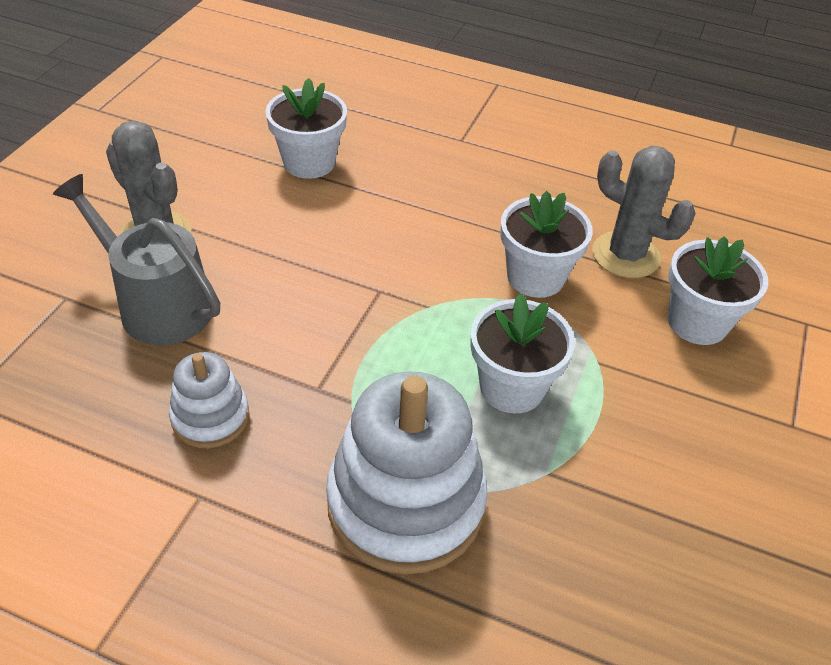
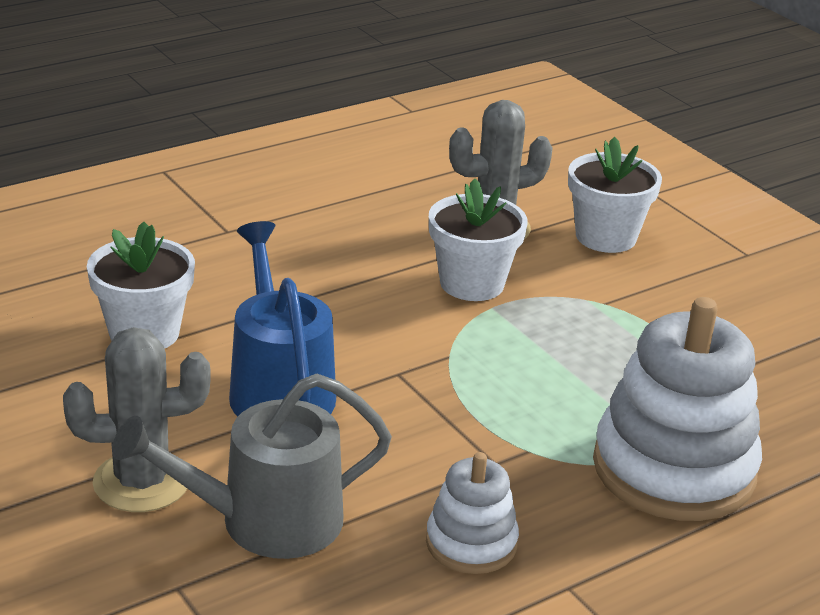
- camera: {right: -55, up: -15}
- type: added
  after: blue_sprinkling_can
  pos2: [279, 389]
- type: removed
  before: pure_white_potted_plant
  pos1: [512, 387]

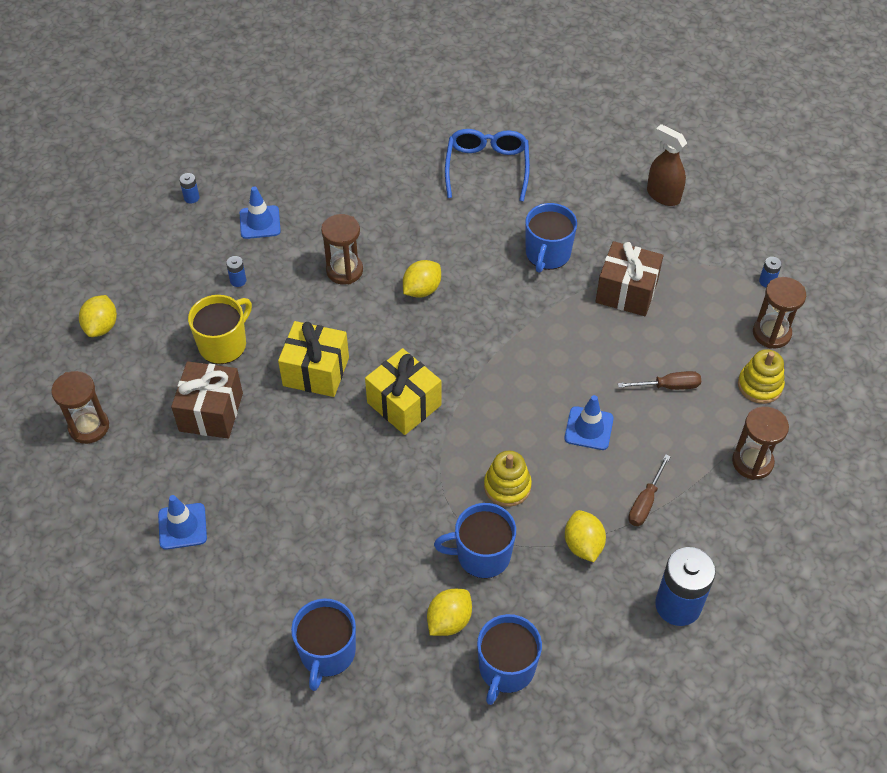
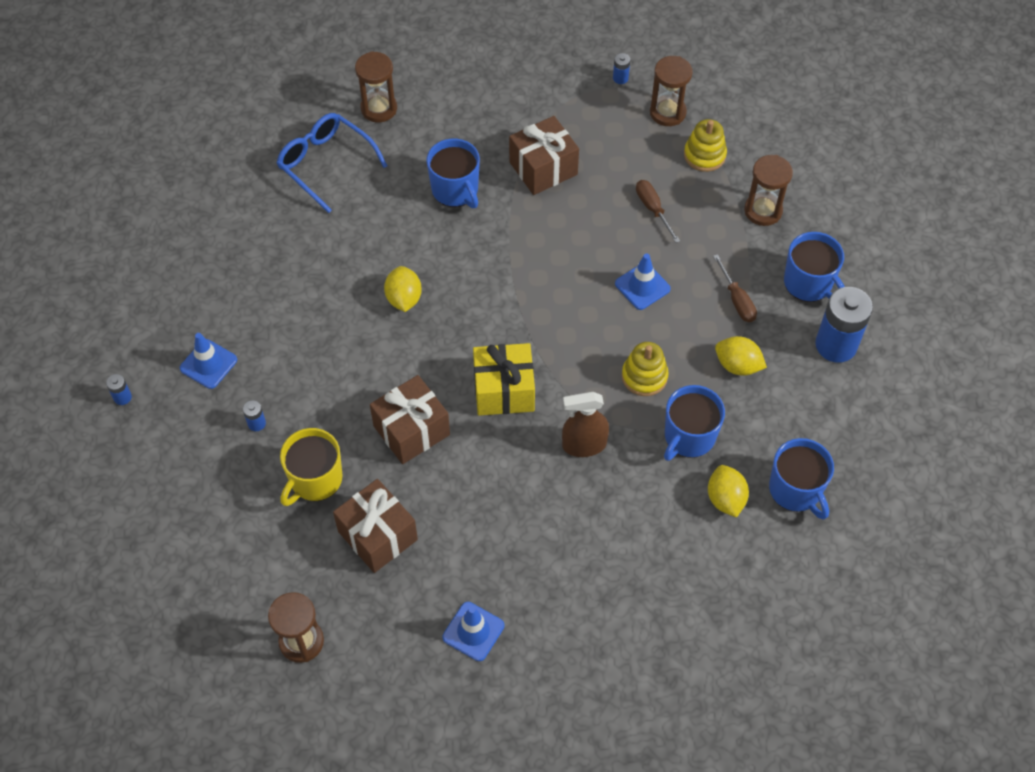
- camera: {right: -50, up: 5}
- type: turned
  before: golden_coffee_mug
  pos1: [223, 344]
  pos2: [315, 479]
  turn: -135
- type: moved
  before: brown_sand_timer
  pos1: [344, 270]
  pos2: [379, 108]
- type: recoloured
  before: golden_present
  after: brown_present
  pos1: [316, 371]
  pos2: [411, 430]
- type: moved
  before: brown_spray_bottle
  pos1: [663, 195]
  pos2: [584, 445]
- type: turned
  before: brown_screwdriver
  pos1: [668, 386]
  pos2: [653, 209]
  turn: -60
- type: moved
  before: blue_coffee_mug
  pos1: [327, 653]
  pos2: [809, 283]
- type: removed
  before: golden_lemon
  pos1: [101, 326]

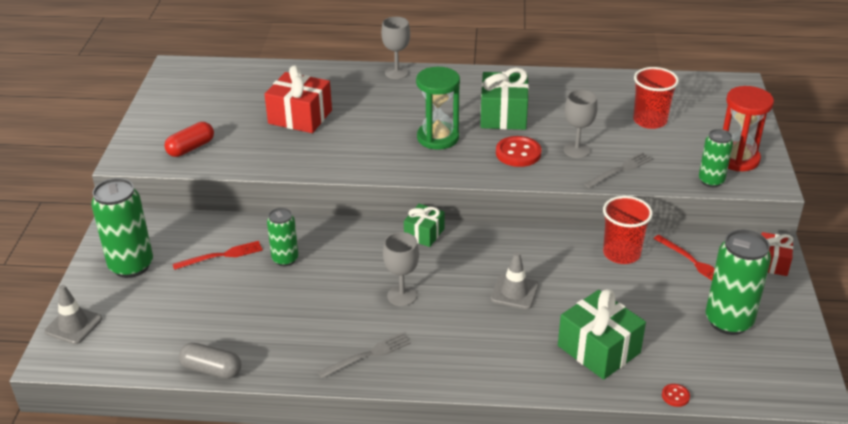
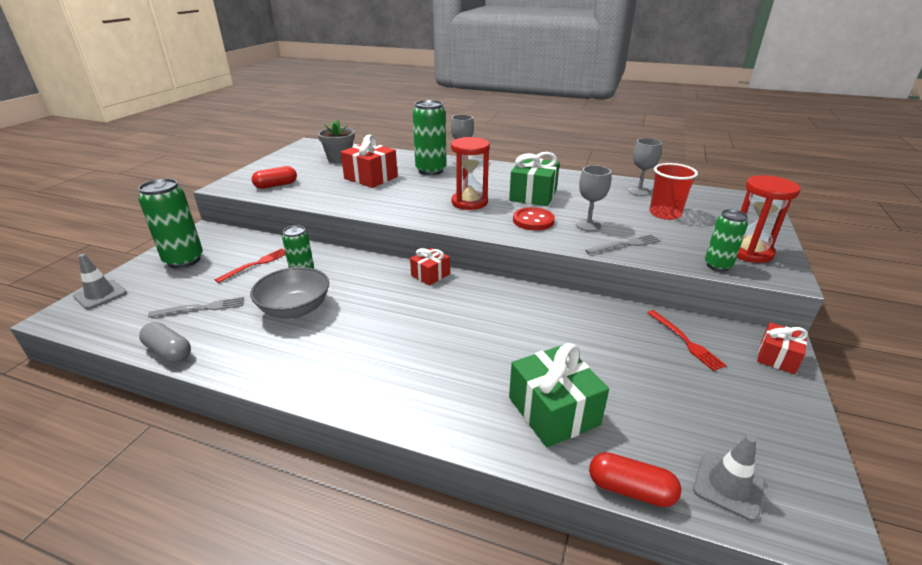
- camera: {right: 15, up: -5}
- type: moved
  before: ash-grey_fork
  pos1: [368, 355]
  pos2: [201, 308]
- type: turned
  before: scarlet_fork
  pos1: [221, 256]
  pos2: [256, 264]
  turn: -45
- type: added
  after: ash-grey_deep_dish
  pos2: [295, 309]
- type: added
  after: ash-grey_potted_plant
  pos2: [339, 159]
- type: recoloured
  before: leaf-green_present
  after: scarlet_present
  pos1: [424, 234]
  pos2: [430, 275]
- type: moved
  before: leaf-green_tin
  pos1: [728, 321]
  pos2: [431, 170]
- type: recoloured
  before: leaf-green_sand_timer
  after: scarlet_sand_timer
  pos1: [438, 138]
  pos2: [469, 202]
- type: replaced
  before: scarlet_shirt_button
  after: scarlet_capsule
  pos1: [675, 396]
  pos2: [630, 489]
- type: moved
  before: ash-grey_goblet
  pos1: [402, 295]
  pos2: [639, 191]
- type: moved
  before: ash-grey_traffic_cone
  pos1: [514, 292]
  pos2: [728, 486]
- type: removed
  before: scarlet_tumbler
  pos1: [621, 253]

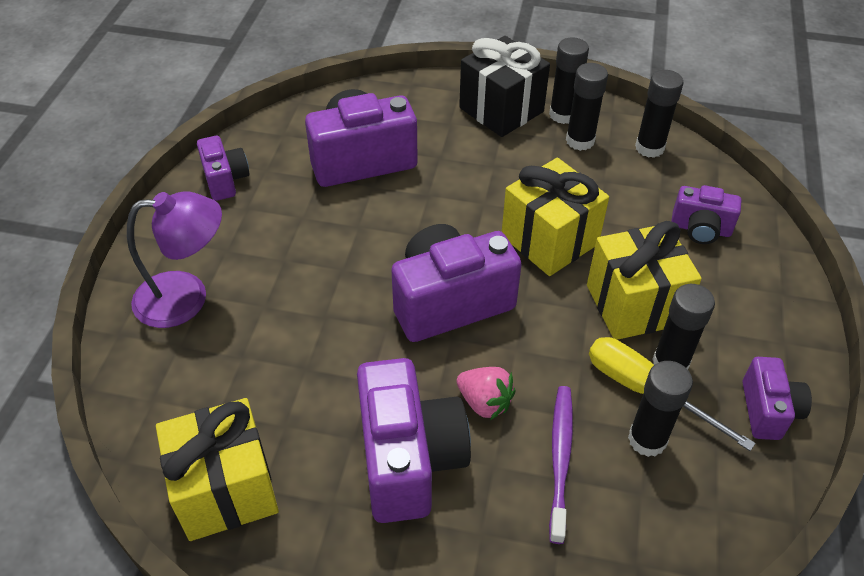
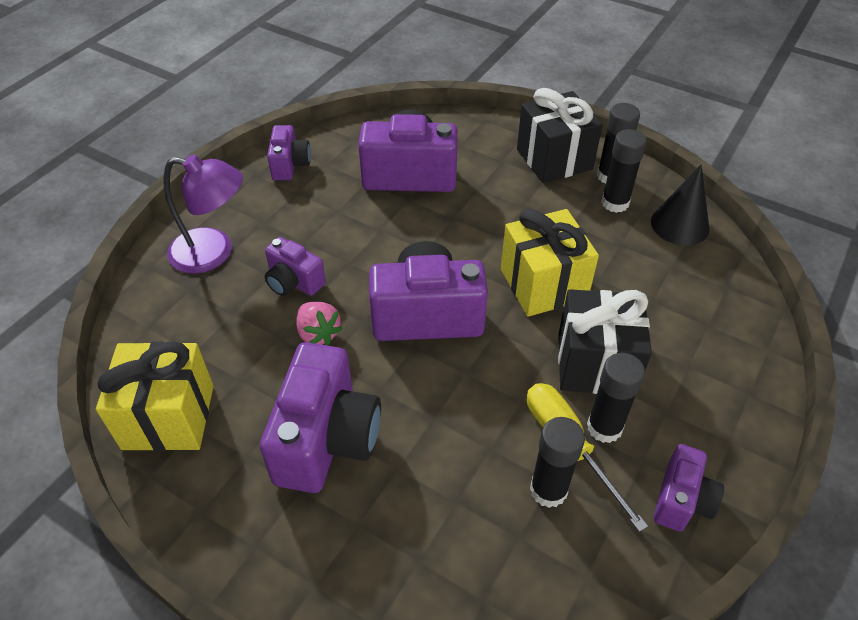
- camera: {right: 20, up: 0}
- type: moved
  before: violet_compact_camera
  pos1: [700, 229]
  pos2: [294, 282]
- type: moved
  before: pink_toy_strawberry
  pos1: [484, 402]
  pos2: [318, 333]
- type: recoloured
  before: golden_present
  after: ebony_present
  pos1: [634, 304]
  pos2: [595, 364]
- type: replaced
  before: ebony_glue
  after: ebony_solid_cone
  pos1: [649, 148]
  pos2: [680, 225]
- type: removed
  before: violet_toothbrush
  pos1: [560, 458]

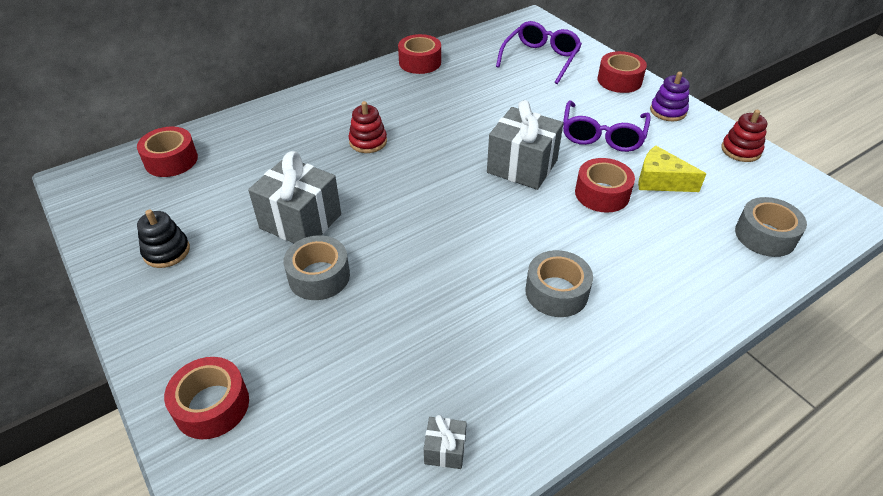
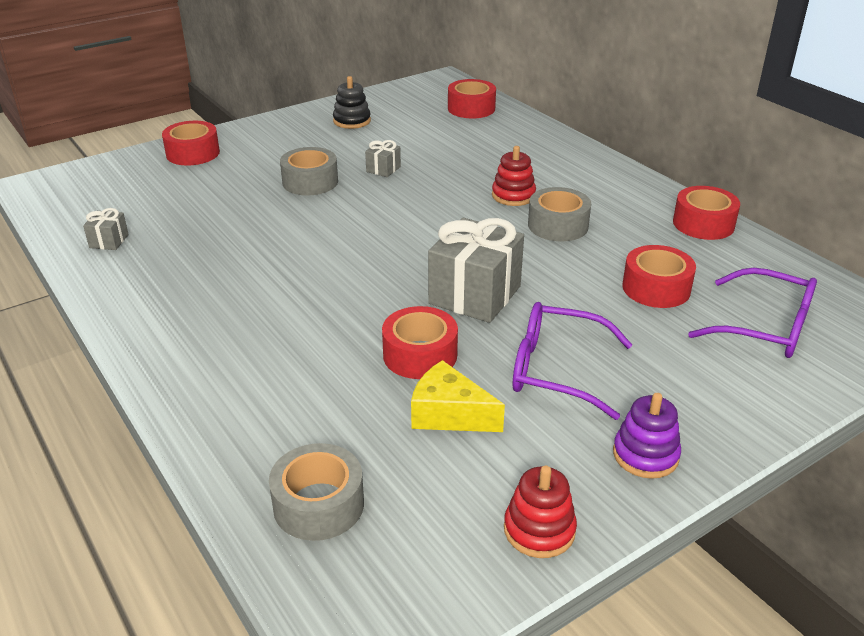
- camera: {right: 90, up: -10}
- type: resized
  before: ash-grey_present
  pos1: [300, 221]
  pos2: [383, 169]
  scale: 0.46
- type: turned
  before: golden_piece_of_cheese
  pos1: [660, 181]
  pos2: [449, 414]
  turn: -90
- type: moved
  before: ash-grey_roll_of_tape
  pos1: [556, 292]
  pos2: [558, 225]
- type: moved
  before: scarlet_roll_of_tape
  pos1: [619, 80]
  pos2: [656, 288]

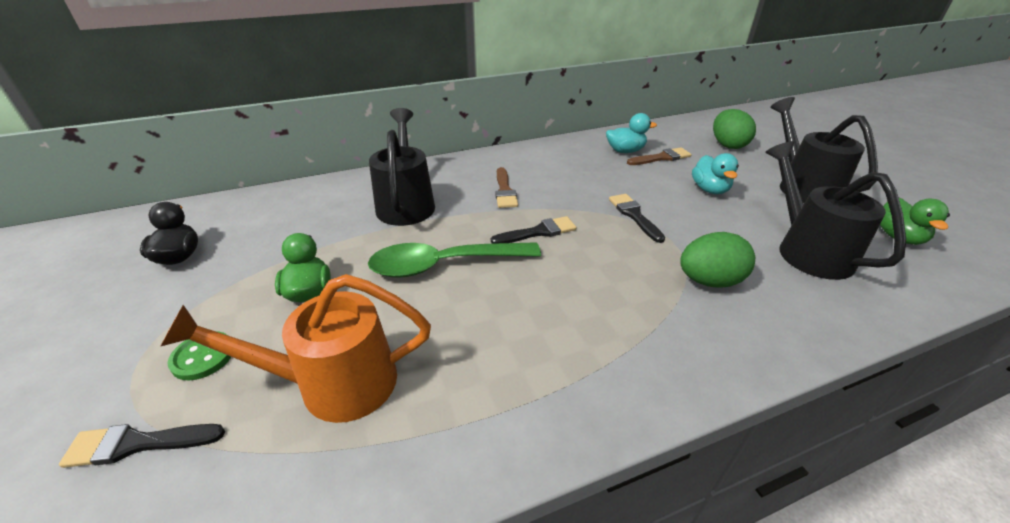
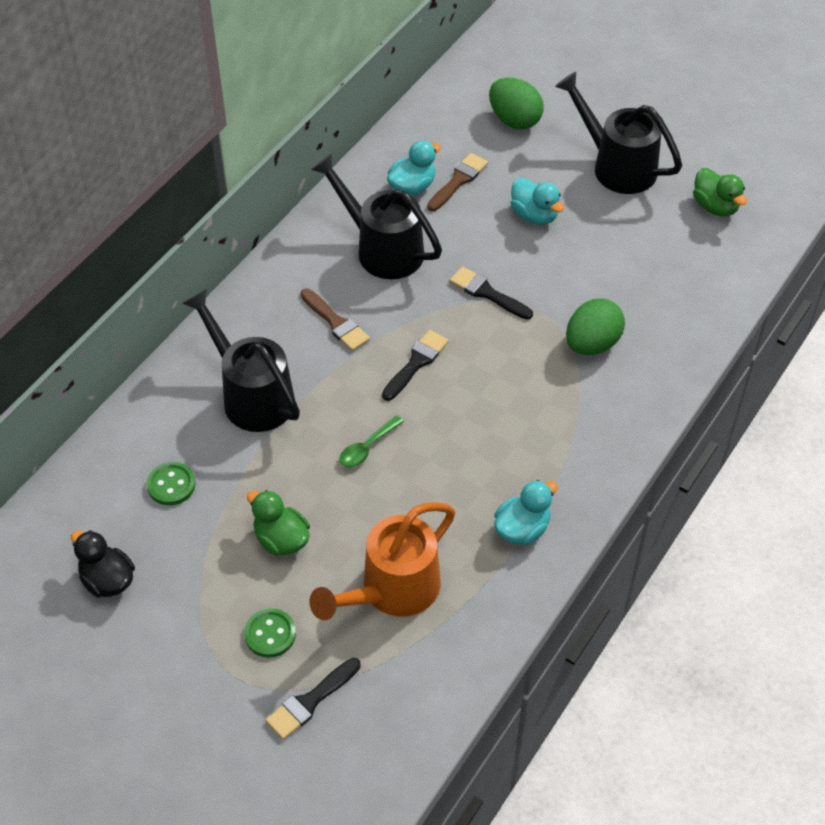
- camera: {right: -35, up: 15}
- type: added
  after: leaf-green_shirt_button
  pos2: [171, 485]
- type: moved
  before: ebony_sprinkling_can
  pos1: [807, 250]
  pos2: [382, 248]
- type: resized
  before: leaf-green_teaspoon
  pos1: [444, 265]
  pos2: [367, 448]
  scale: 0.47
- type: added
  after: aqua_toy_duck
  pos2: [522, 529]

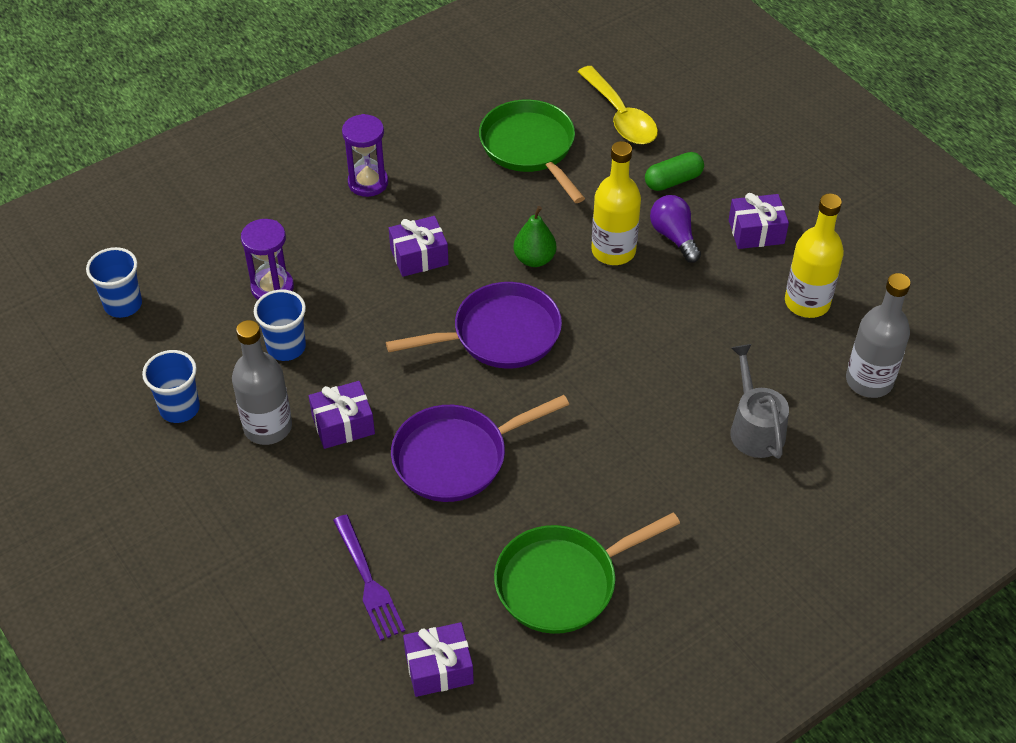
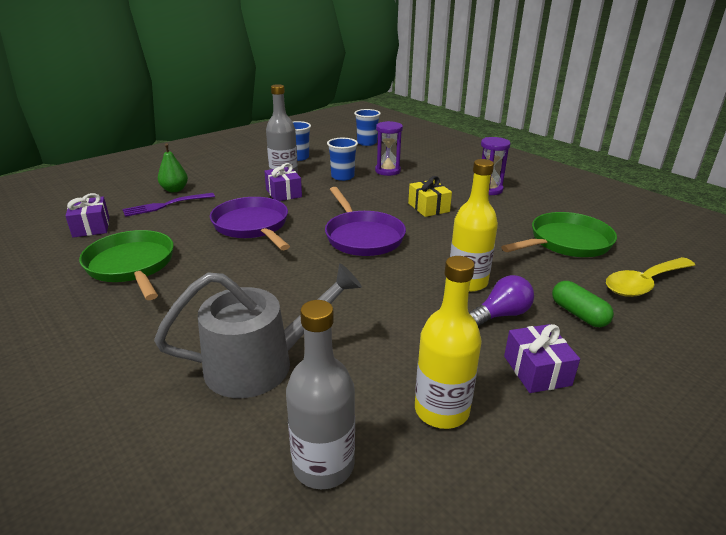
- camera: {right: 85, up: -20}
- type: resized
  before: ash-grey_sprinkling_can
  pos1: [755, 428]
  pos2: [260, 364]
  scale: 1.5
- type: moved
  before: leaf-green_pear
  pos1: [534, 259]
  pos2: [174, 190]
- type: recoloured
  before: violet_present
  after: golden_present
  pos1: [419, 256]
  pos2: [428, 207]

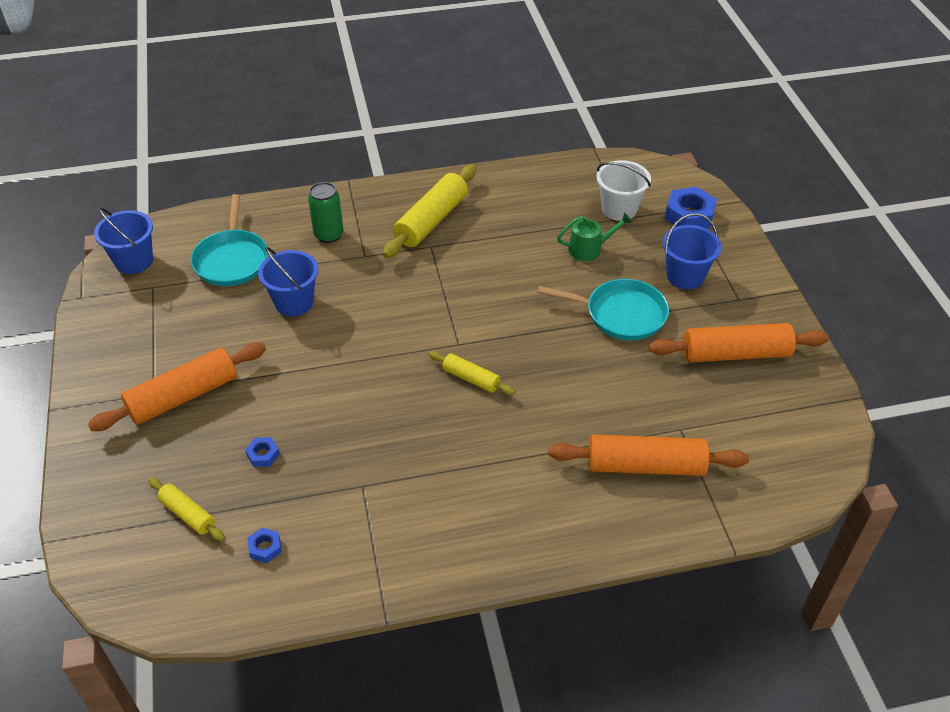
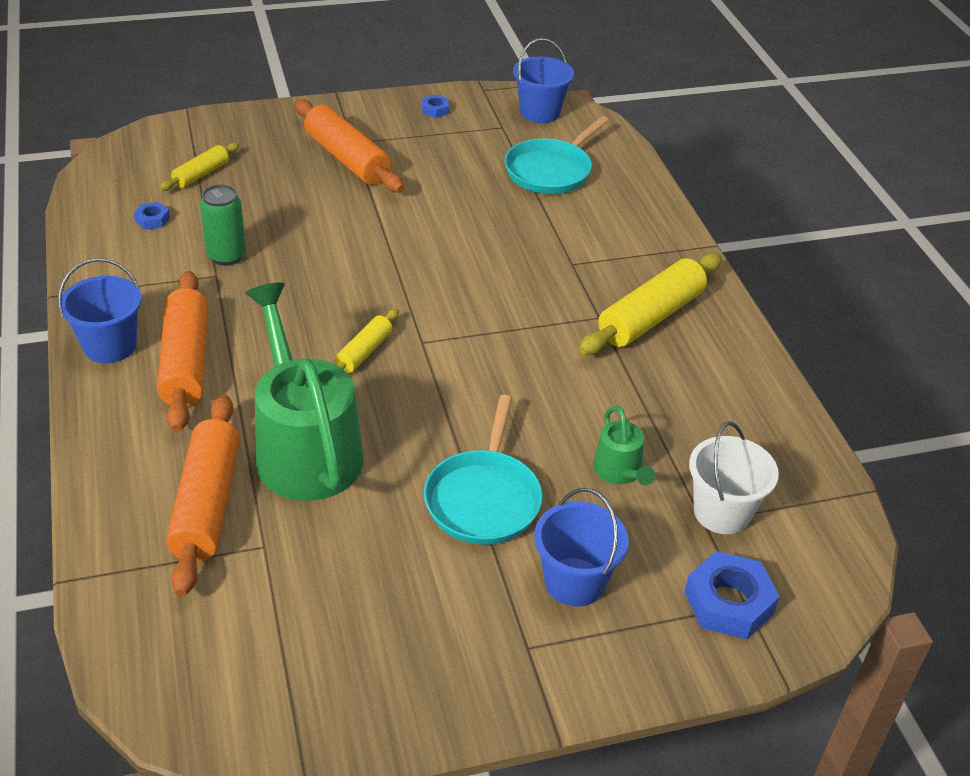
- camera: {right: 85, up: -5}
- type: moved
  before: blue_sand_bucket
  pos1: [294, 302]
  pos2: [110, 346]
- type: moved
  before: bright_orange_pastry_roller
  pos1: [735, 354]
  pos2: [186, 362]
- type: moved
  before: leaf-green_tin
  pos1: [329, 235]
  pos2: [226, 256]
- type: added
  after: leaf-green_sprinkling_can
  pos2: [305, 449]
- type: moved
  before: blue_nut
  pos1: [263, 455]
  pos2: [435, 110]
- type: turned
  before: aqua_frying_pan
  pos1: [232, 260]
  pos2: [550, 171]
  turn: -45
- type: turned
  before: golden_pastry_roller
  pos1: [432, 220]
  pos2: [651, 317]
  turn: -75

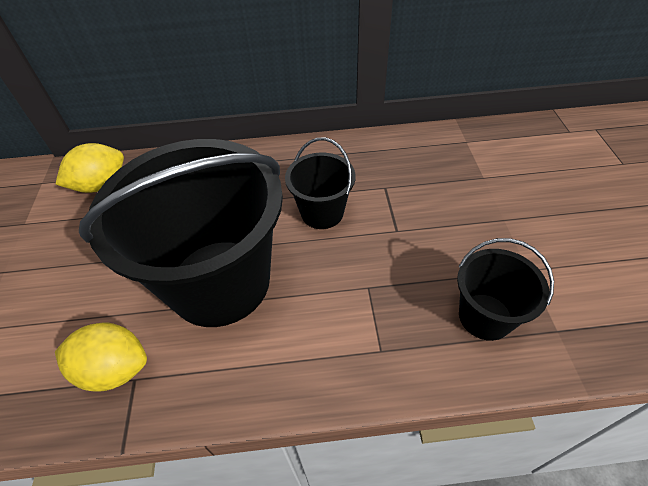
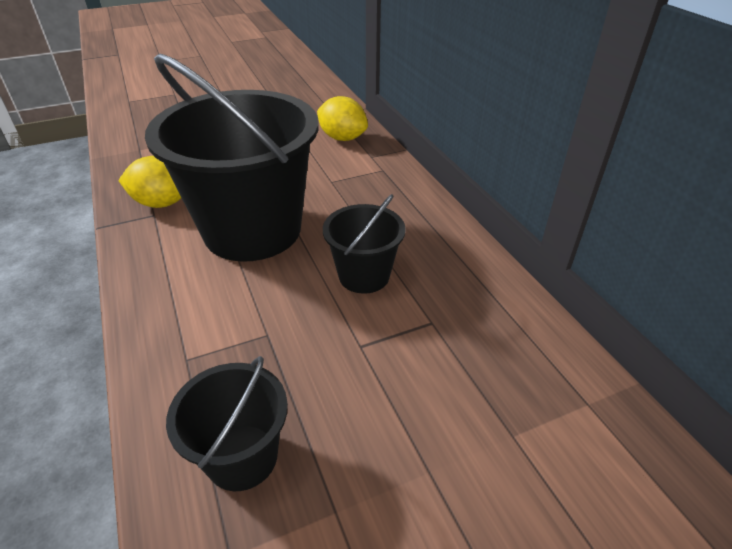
- camera: {right: 70, up: -10}
- type: turned
  before: golden_lemon
  pos1: [115, 369]
  pos2: [162, 203]
  turn: -75

